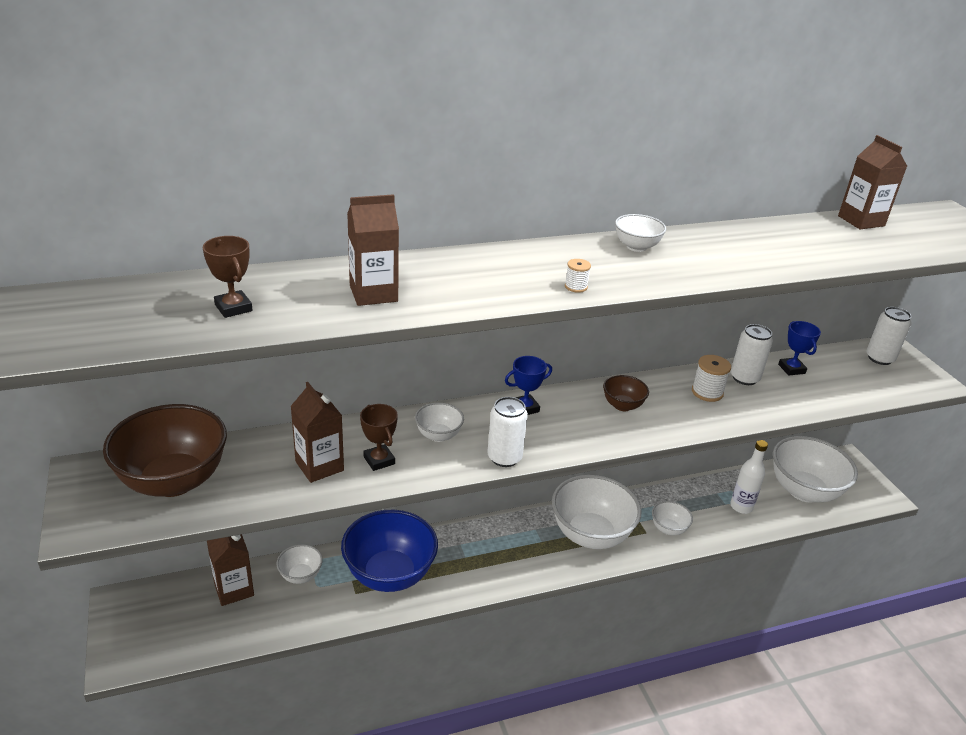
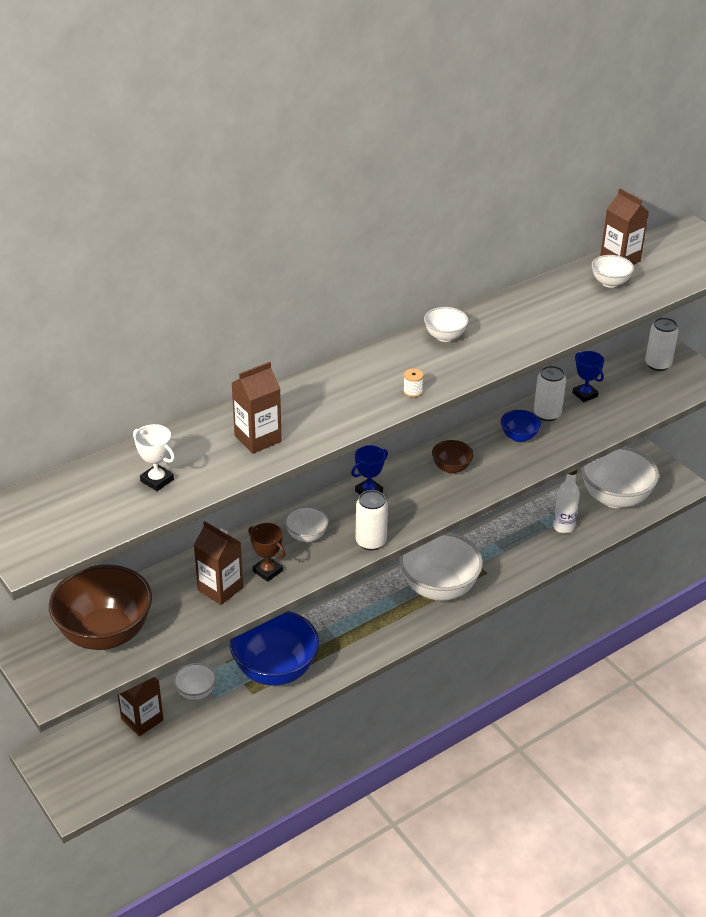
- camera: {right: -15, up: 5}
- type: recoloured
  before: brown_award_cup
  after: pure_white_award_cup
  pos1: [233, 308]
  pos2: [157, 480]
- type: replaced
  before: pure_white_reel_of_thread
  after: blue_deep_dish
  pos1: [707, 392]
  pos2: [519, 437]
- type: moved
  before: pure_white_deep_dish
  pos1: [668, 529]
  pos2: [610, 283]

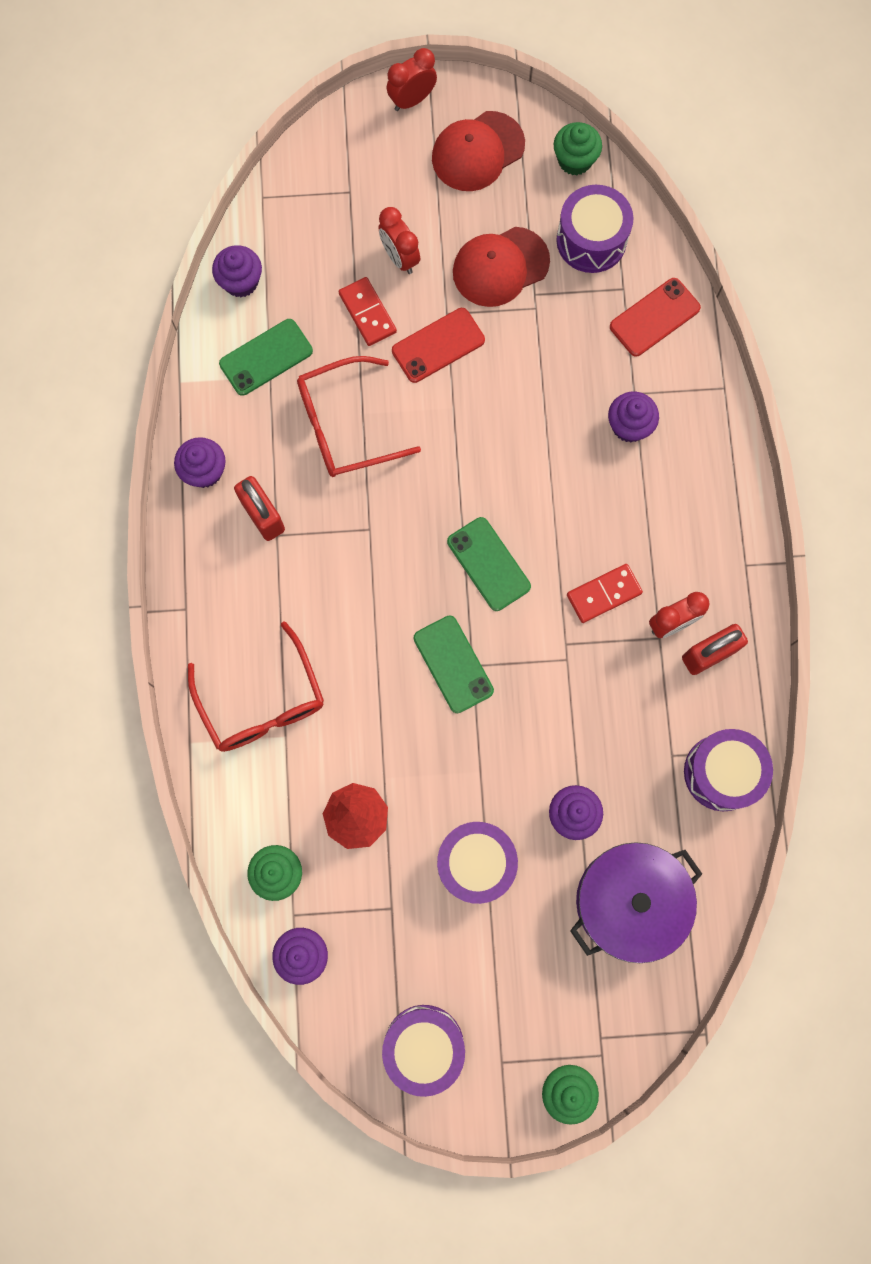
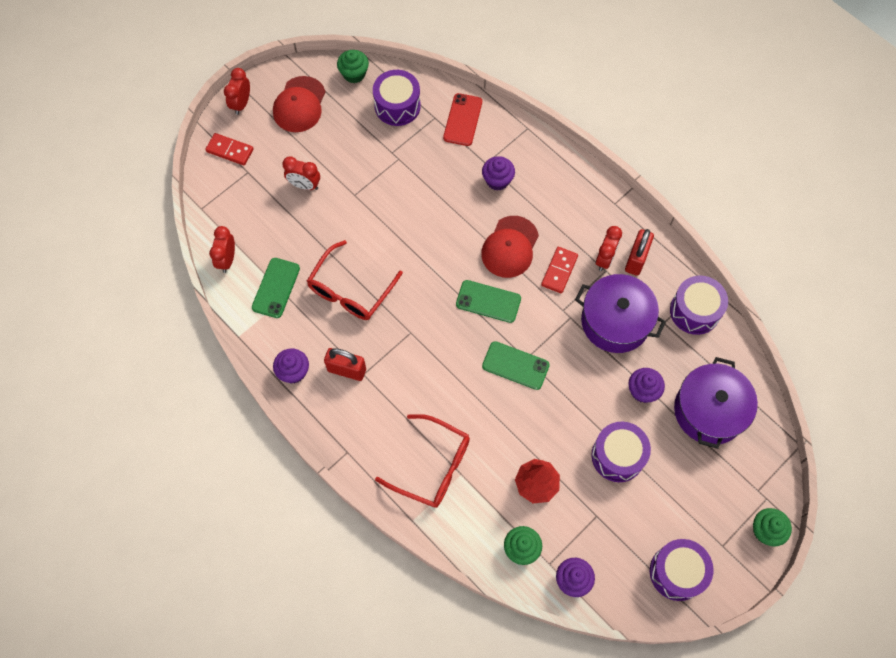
- camera: {right: -40, up: -10}
- type: moved
  before: scarlet_domino_tile
  pos1: [367, 313]
  pos2: [230, 150]
- type: replaced
  before: violet_cupcake
  after: scarlet_clock
  pos1: [241, 282]
  pos2: [227, 259]
- type: moved
  before: scarlet_cap
  pos1: [500, 267]
  pos2: [510, 247]
- type: added
  after: violet_cooking_pot
  pos2: [615, 321]
- type: removed
  before: scarlet_mobile_phone
  pos1: [438, 345]

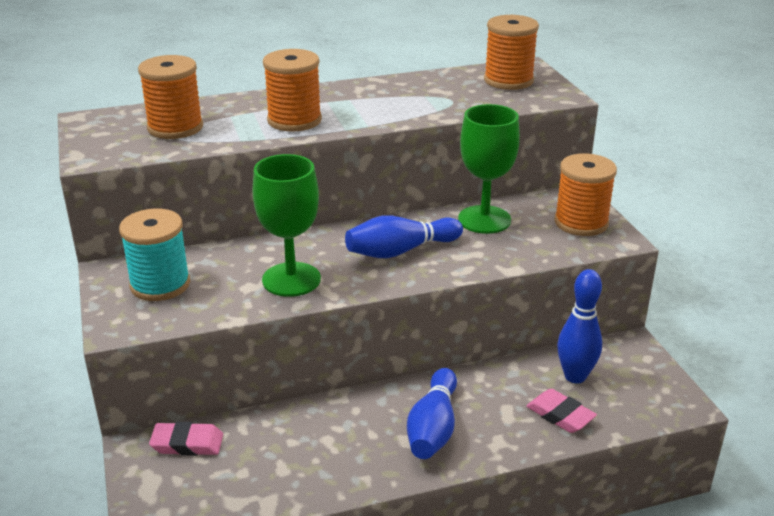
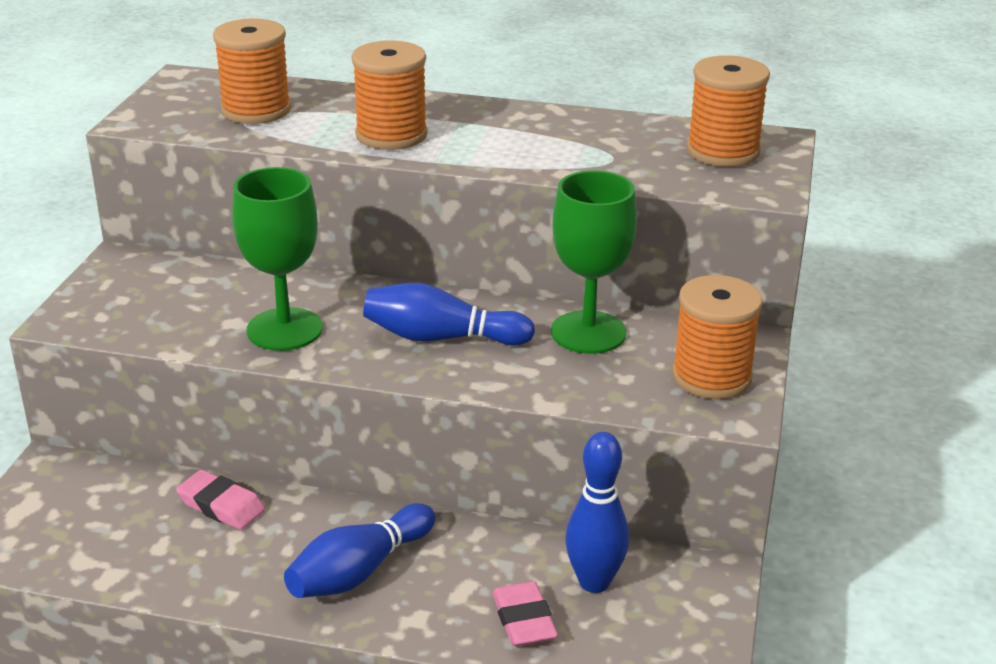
- camera: {right: 30, up: 0}
- type: moved
  before: pink_eraser
  pos1: [187, 443]
  pos2: [221, 505]
- type: removed
  before: aqua_reel_of_thread
  pos1: [160, 284]

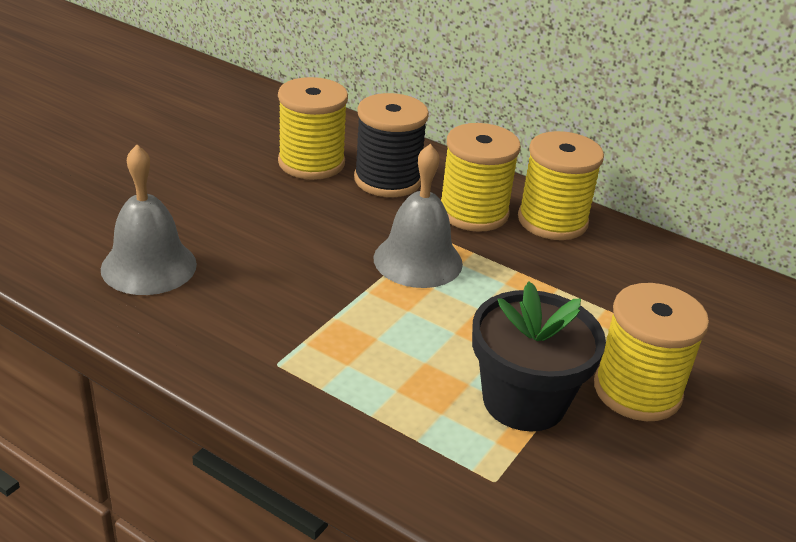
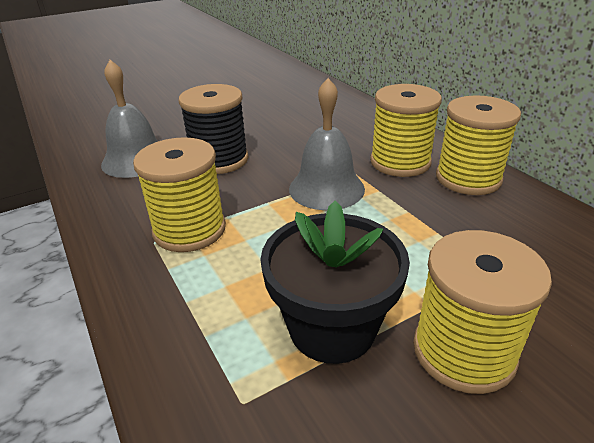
- camera: {right: 30, up: 0}
- type: moved
  before: golden_reel_of_thread
  pos1: [311, 163]
  pos2: [189, 230]
- type: moved
  before: ebony_reel_of_thread
  pos1: [387, 180]
  pos2: [219, 160]

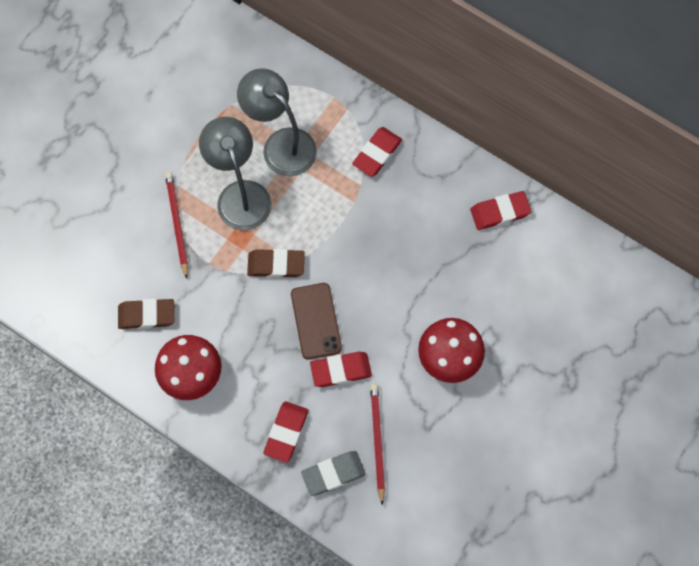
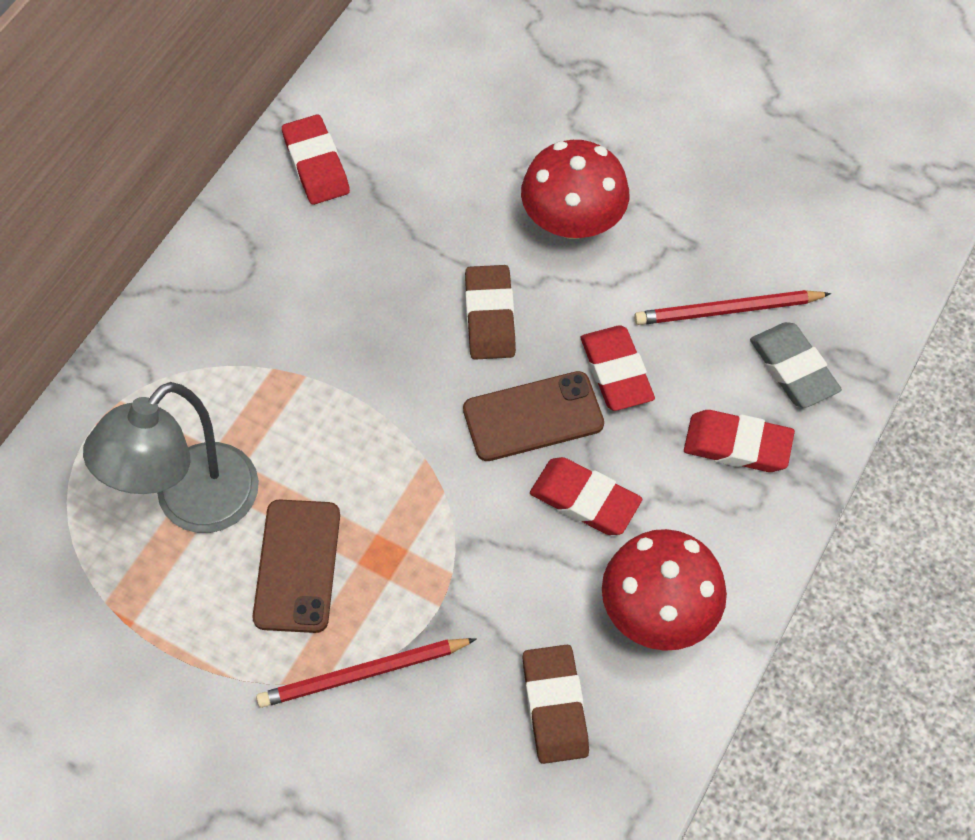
- camera: {right: -95, up: -10}
- type: replaced
  before: ash-grey_lamp
  after: brown_mobile_phone
  pos1: [240, 194]
  pos2: [297, 566]
- type: moved
  before: brown_eraser
  pos1: [276, 265]
  pos2: [490, 316]
- type: moved
  before: scarlet_eraser
  pos1: [377, 153]
  pos2: [585, 500]

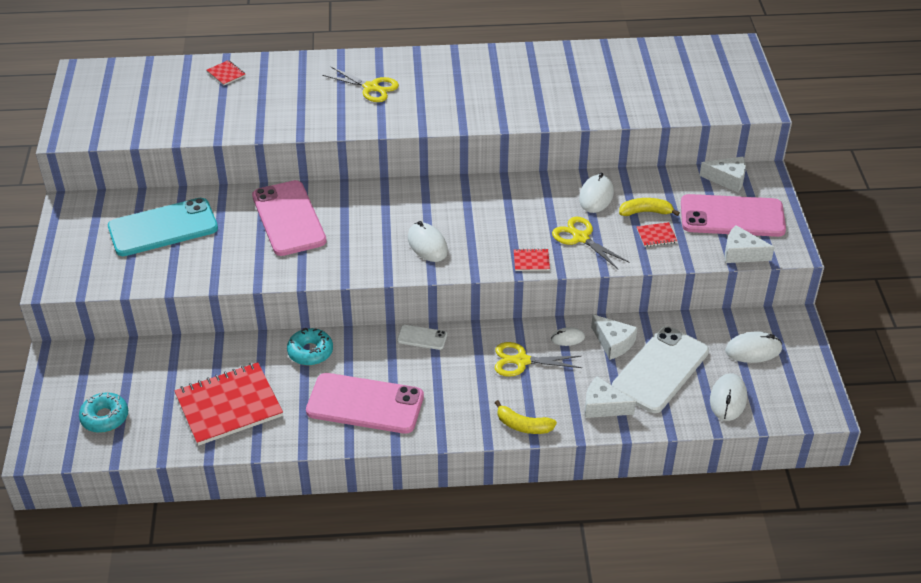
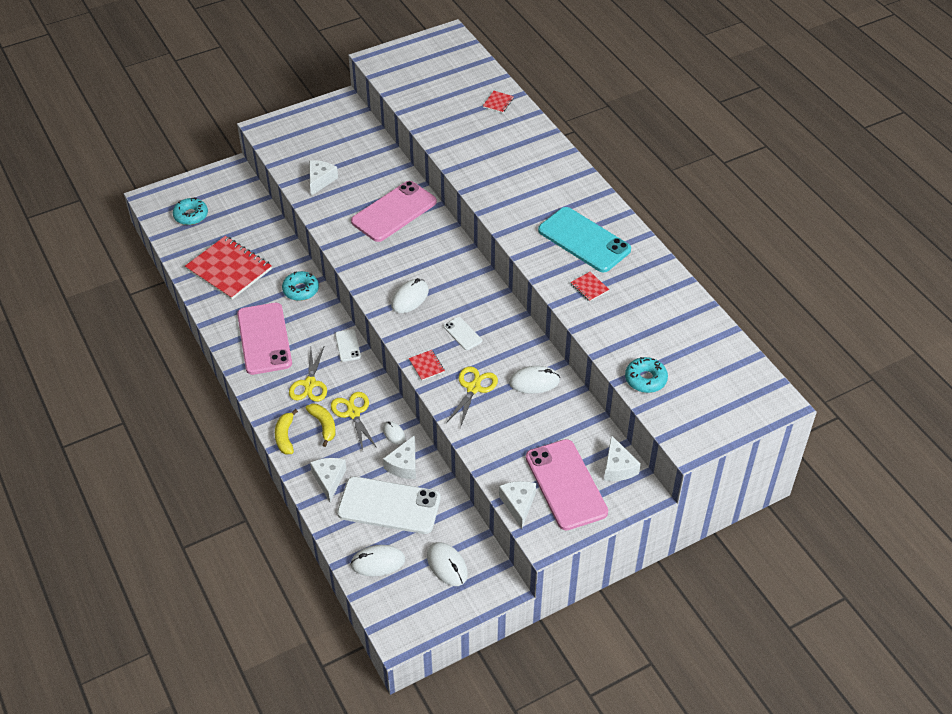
- camera: {right: 65, up: 5}
- type: moved
  before: golden_shears
  pos1: [371, 88]
  pos2: [309, 384]
- type: moved
  before: golden_banana_fruit
  pos1: [645, 212]
  pos2: [324, 425]
- type: added
  after: pure_white_piece_of_cheese
  pos2: [320, 180]
- type: added
  after: pure_white_mobile_phone
  pos2: [462, 334]
- type: moved
  before: aqua_mobile_phone
  pos1: [163, 228]
  pos2: [584, 240]
- type: moved
  before: scarlet_exercise_book
  pos1: [656, 235]
  pos2: [589, 287]
- type: added
  after: aqua_glazed_donut
  pos2: [645, 379]

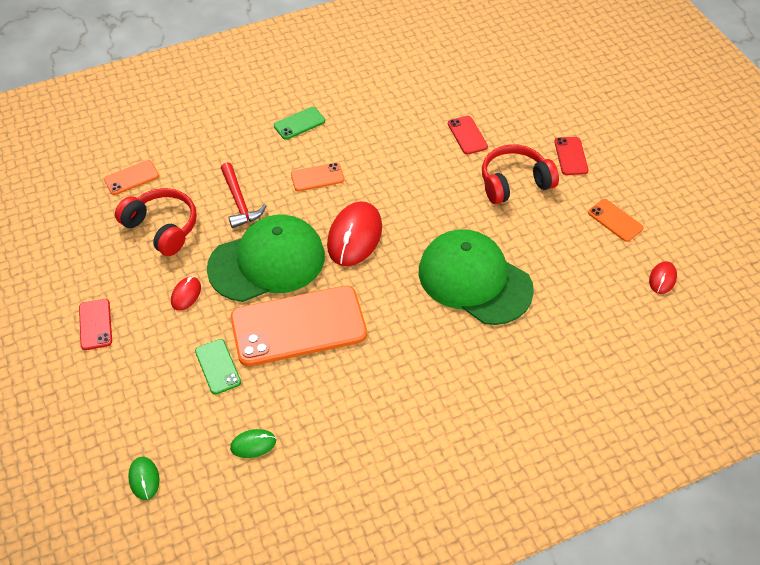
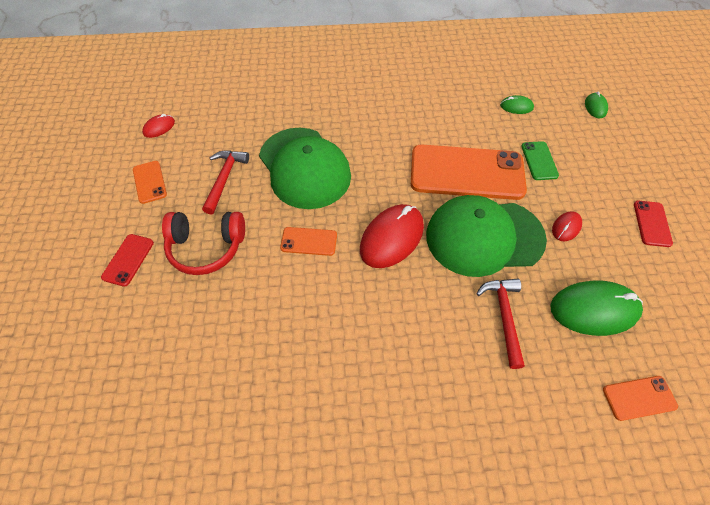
- camera: {right: -160, up: 5}
- type: added
  after: scarlet_claw_hammer
  pos2: [225, 179]
- type: moved
  before: bright_orange_mobile_phone
  pos1: [317, 177]
  pos2: [309, 241]
- type: replaced
  before: scarlet_headset
  after: leaf-green_computer_mouse
  pos1: [162, 228]
  pos2: [594, 309]
- type: removed
  before: leaf-green_mobile_phone
  pos1: [299, 123]
- type: removed
  before: scarlet_mobile_phone
  pos1: [467, 135]

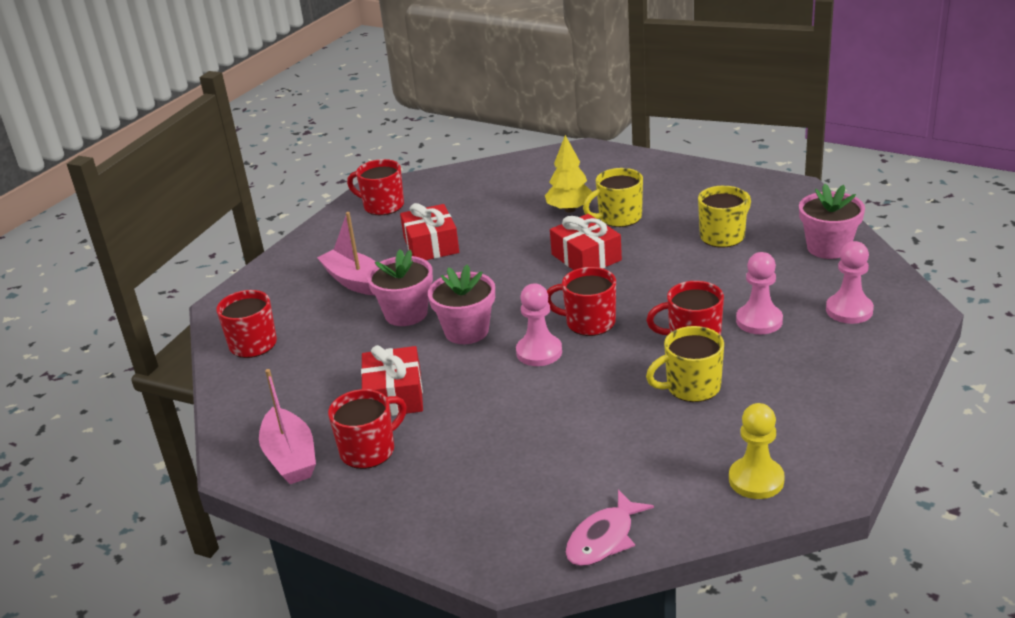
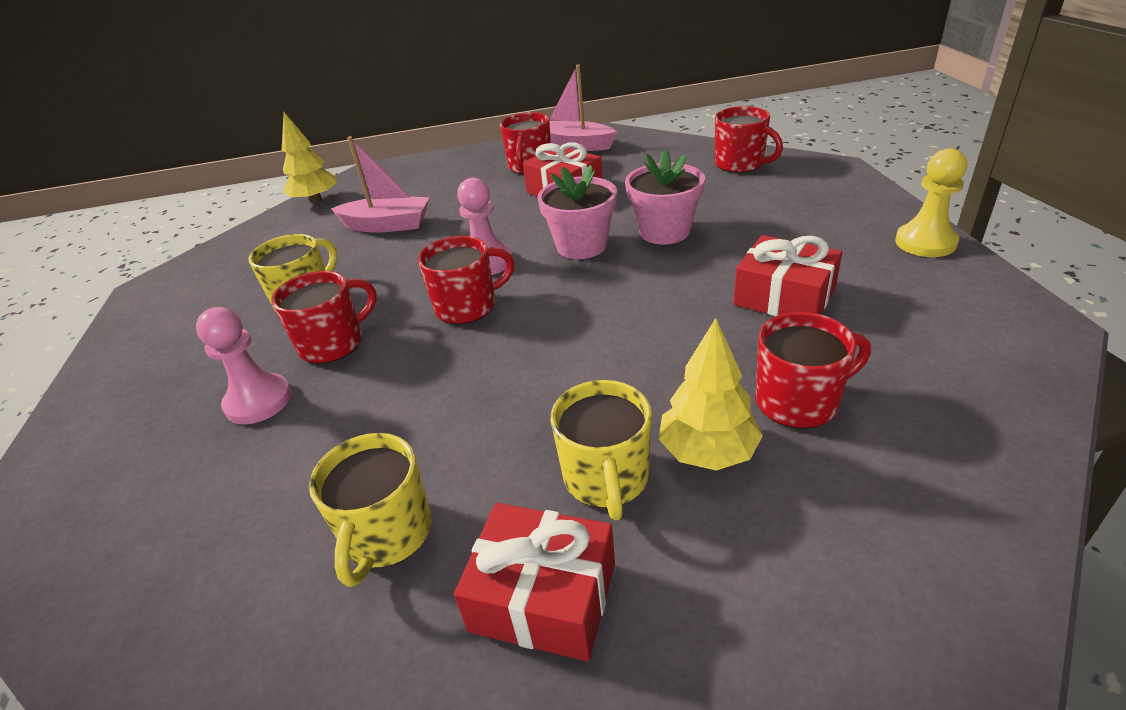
- camera: {right: 140, up: 5}
- type: replaced
  before: pink_fish
  after: golden_toy_tree
  pos1: [604, 539]
  pos2: [316, 200]
- type: moved
  before: pink_toy_boat
  pos1: [354, 281]
  pos2: [387, 225]
- type: moved
  before: scarlet_present
  pos1: [586, 257]
  pos2: [543, 597]
- type: turned
  before: golden_coffee_mug
  pos1: [619, 218]
  pos2: [606, 479]
  turn: 150
- type: moved
  before: scarlet_coffee_mug
  pos1: [382, 206]
  pos2: [799, 401]
- type: moved
  before: golden_game_pawn
  pos1: [756, 480]
  pos2: [925, 242]
- type: removed
  before: pink_potted_plant
  pos1: [828, 248]
- type: removed
  before: pink_game_pawn
  pos1: [849, 310]

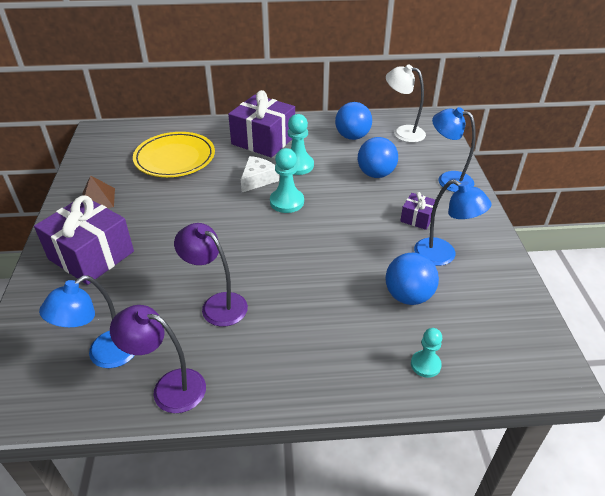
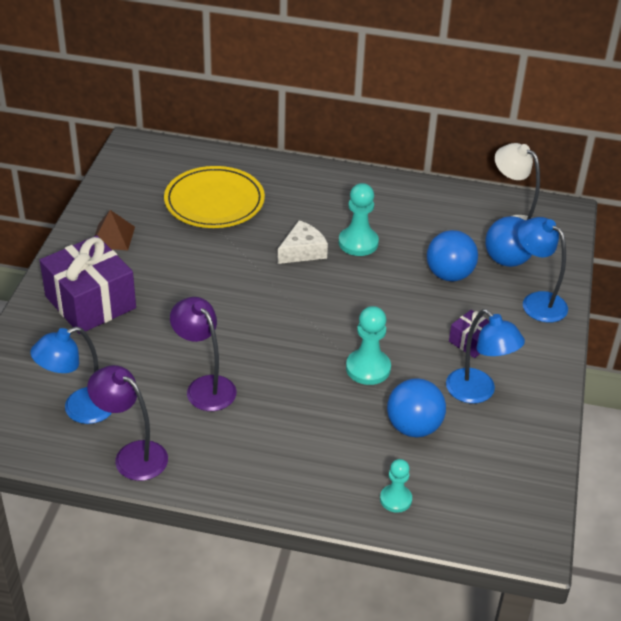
- camera: {right: 15, up: 0}
- type: moved
  before: aqua_game_pawn
  pos1: [287, 202]
  pos2: [368, 368]
- type: moved
  before: blue_sphere
  pos1: [352, 137]
  pos2: [507, 260]
- type: removed
  before: violet_present
  pos1: [263, 140]

